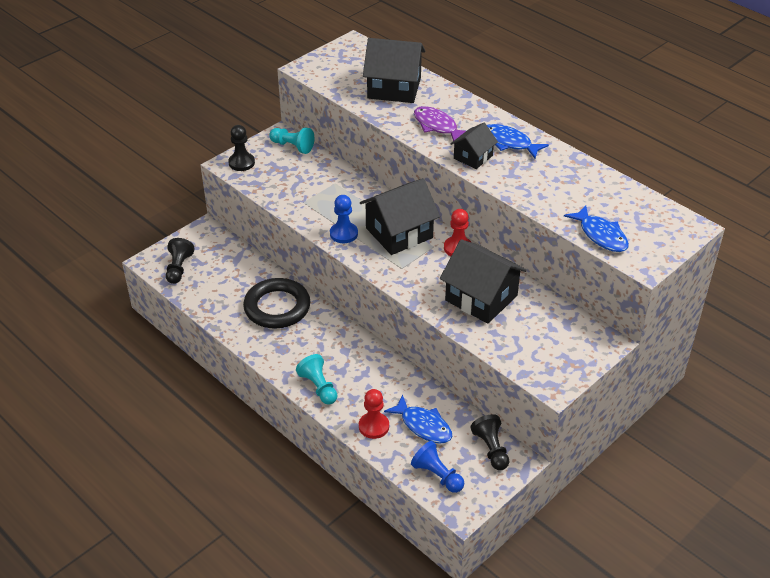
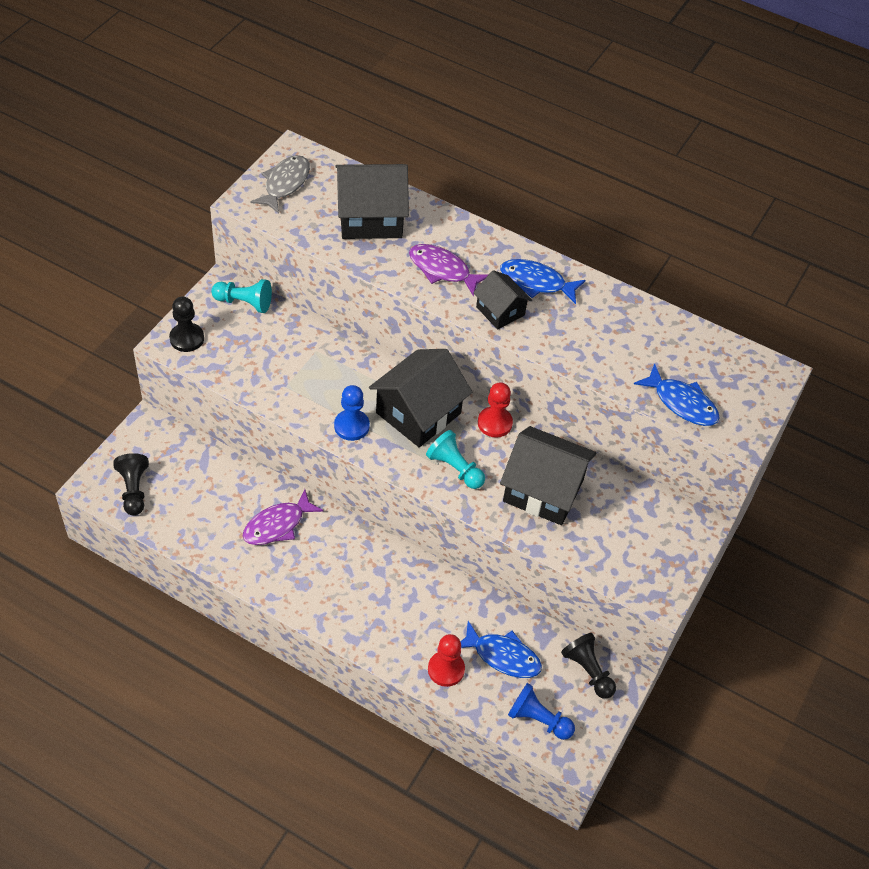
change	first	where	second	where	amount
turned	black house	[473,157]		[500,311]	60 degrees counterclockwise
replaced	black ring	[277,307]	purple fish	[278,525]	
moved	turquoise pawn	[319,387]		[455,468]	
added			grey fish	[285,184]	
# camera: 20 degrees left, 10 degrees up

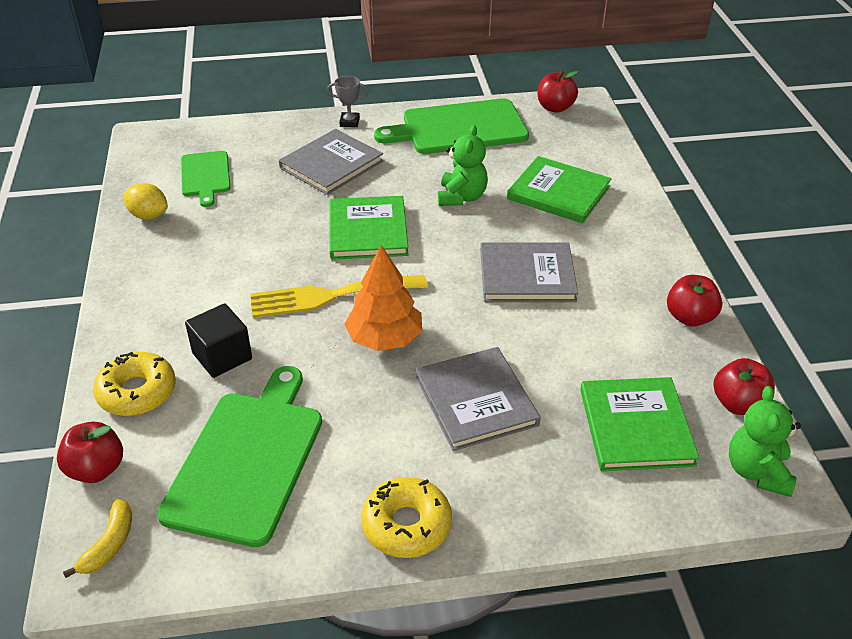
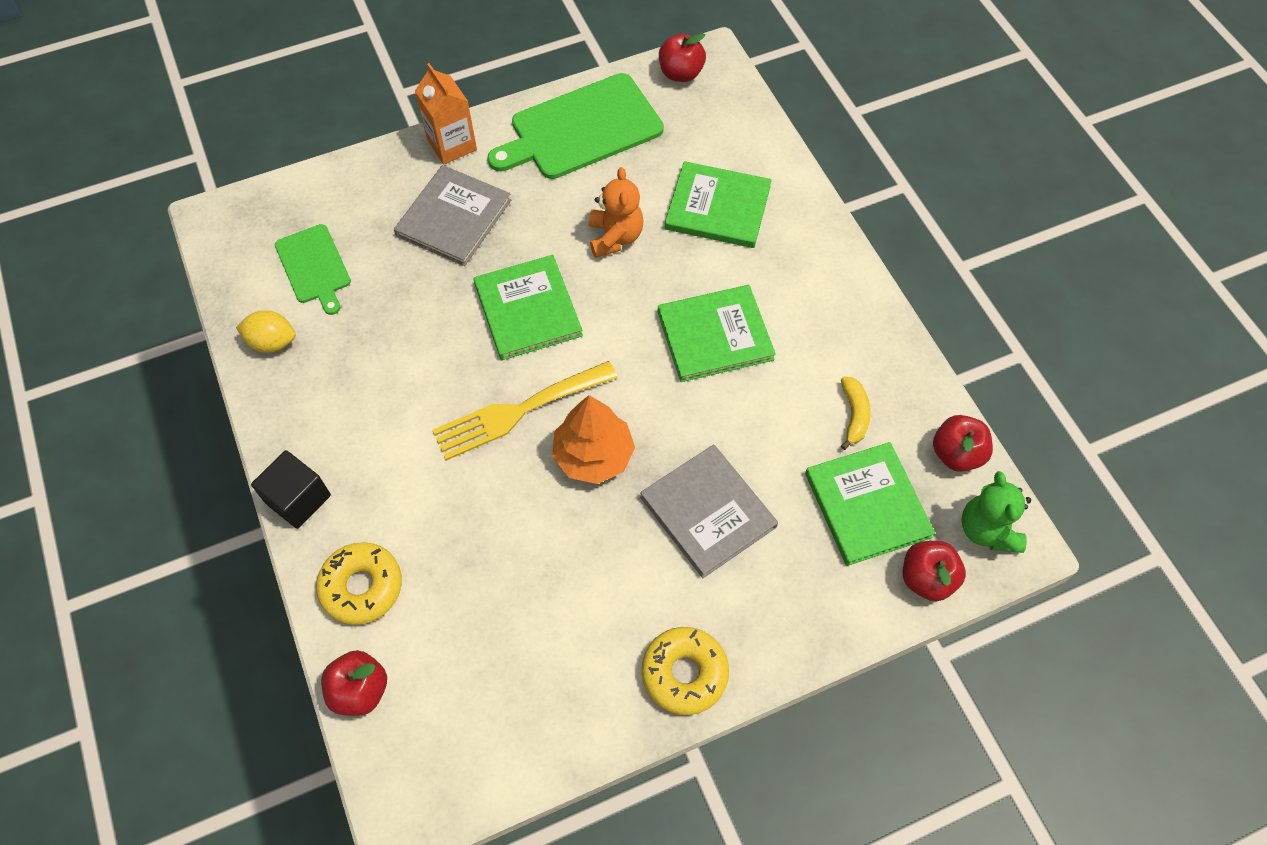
change	first	where	second	where	amount
replaced	grey trophy	[349,122]	orange carton	[452,145]	
recoloured	green teddy bear	[461,197]	orange teddy bear	[615,237]	
recoloured	grey book	[527,275]	green book	[715,335]	
moved	red apple	[689,317]		[926,578]	
moved	black cube	[222,356]		[298,499]	
removed	green cutting board	[247,460]			
moved	yellow banana	[109,544]		[854,415]	
# camera: 15 degrees left, 20 degrees up

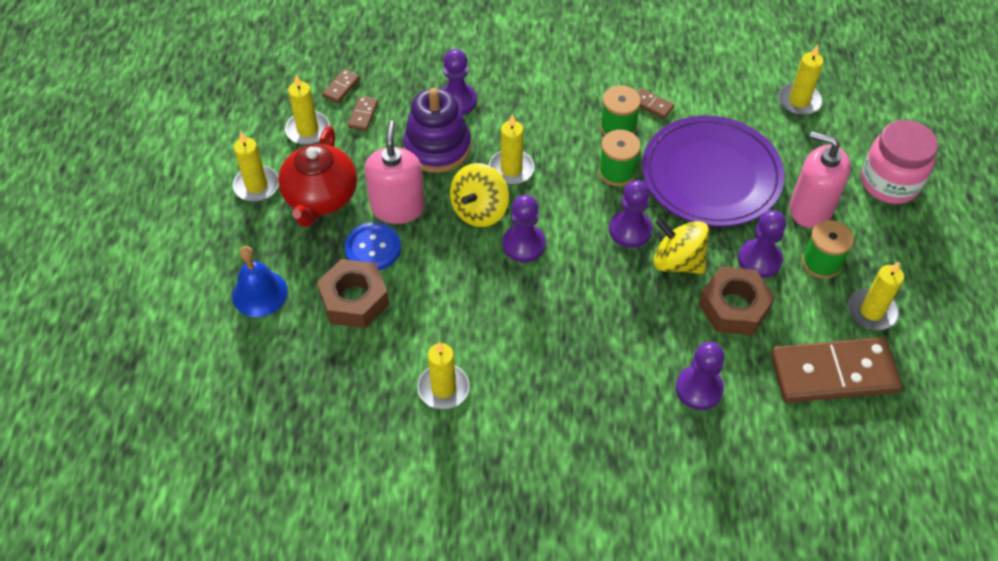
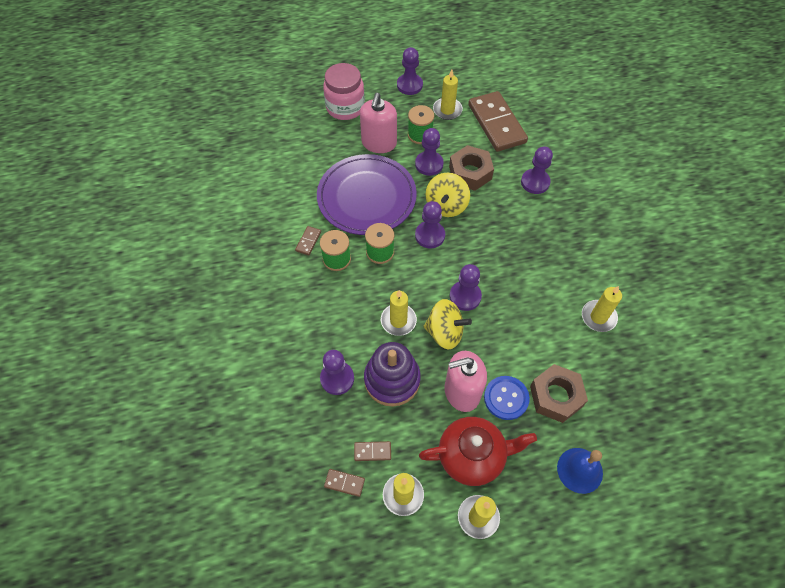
change	first	where	second	where	amount
removed	yellow candle	[799,101]			
added			purple pawn	[409,85]	
# camera: 105 degrees left, 5 degrees up

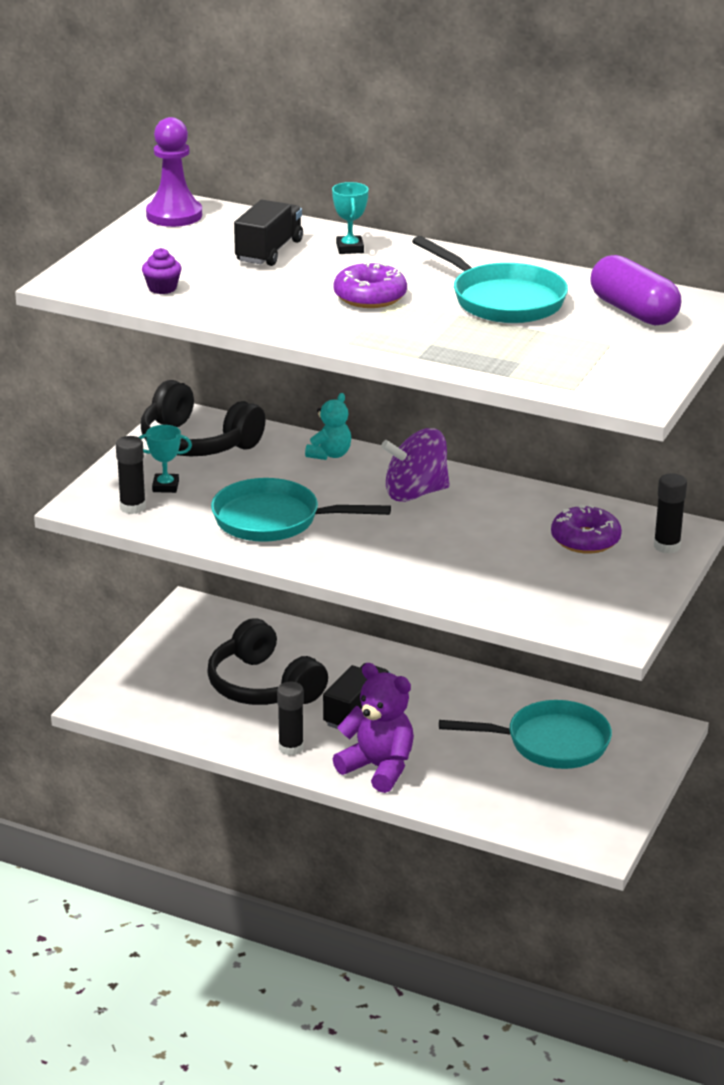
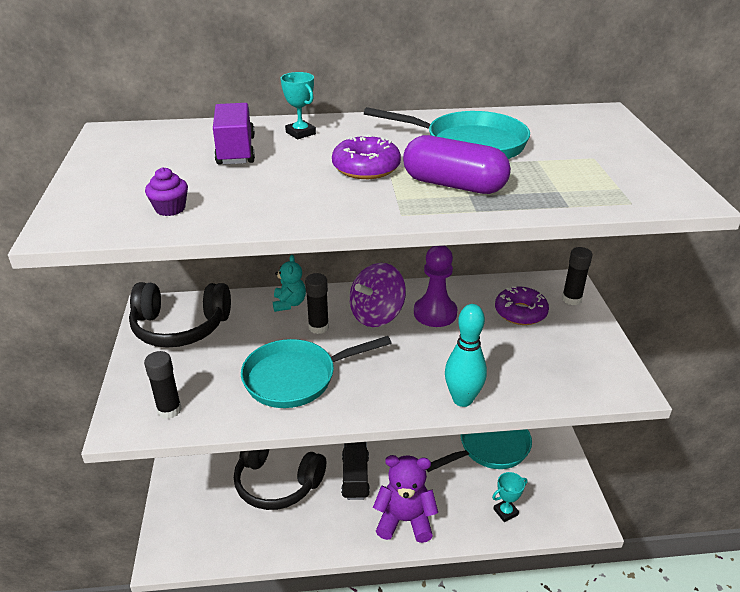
change	first	where	second	where	amount
moved	purple pawn	[174,215]		[435,313]	
recoloured	black truck	[269,251]	purple truck	[236,151]	
moved	purple capsule	[633,311]		[454,185]	
moved	turquoise trophy	[165,486]		[505,512]	
moved	black glue stick	[291,748]		[318,327]	
added			turquoise bowling pin	[462,399]	
# camera: 30 degrees left, 5 degrees up

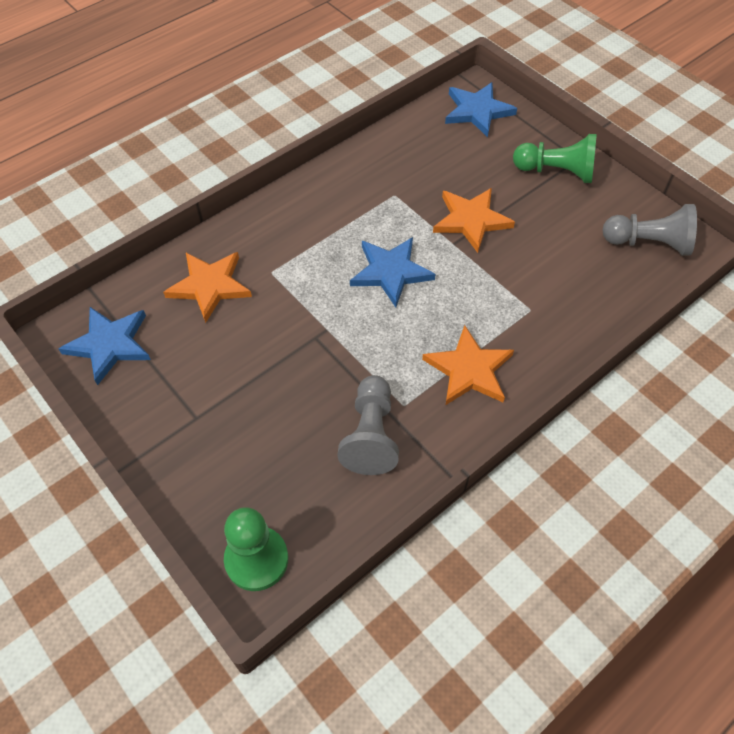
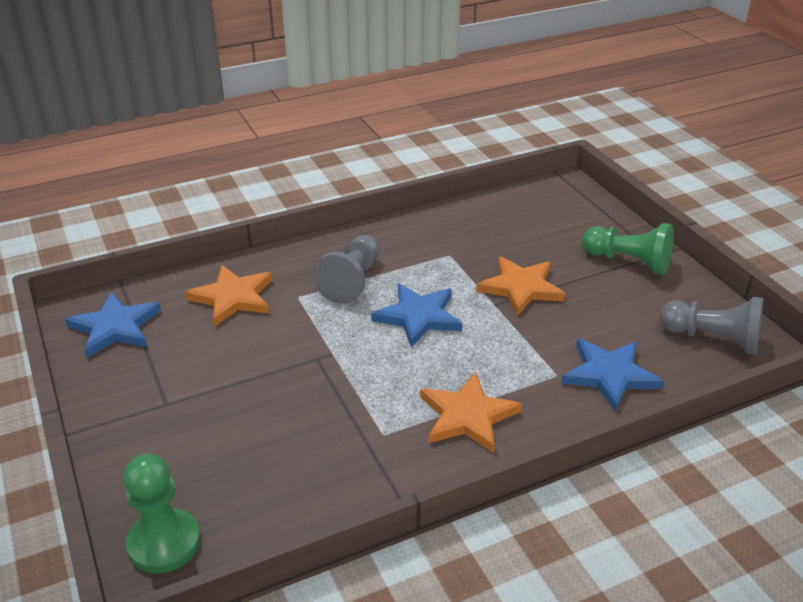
change	first	where	second	where	amount
moved	blue star	[477,111]		[609,375]	
moved	grey pawn	[370,435]		[351,281]	
# camera: 15 degrees right, 20 degrees down

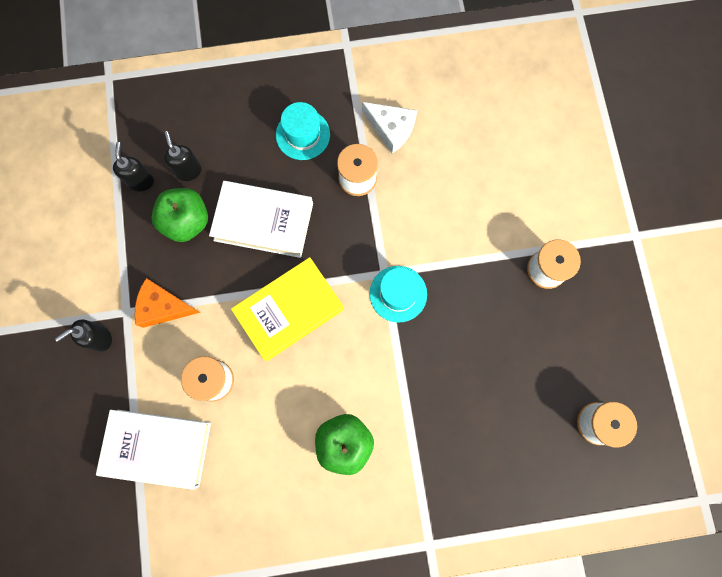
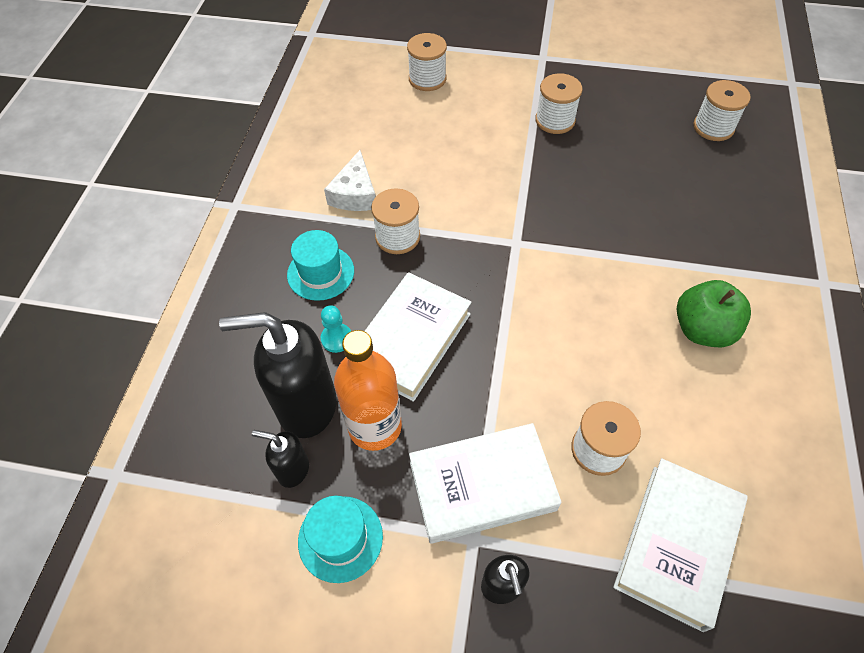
change	first	where	second	where	amount
turned	white cheese	[391,129]		[355,194]	135 degrees clockwise
resized	black soap dispenser	[188,171]		[306,406]	x2.01
replaced	green apple	[186,222]	orange bottle	[375,426]	
removed	yellow book	[289,310]			
moved	turquoise hat	[398,294]		[340,538]	
replaced	orange cheese	[163,307]	white book	[482,486]	
added			white spool	[427,79]	
added			turquoise pawn	[337,339]	
# camera: 70 degrees left, 20 degrees down

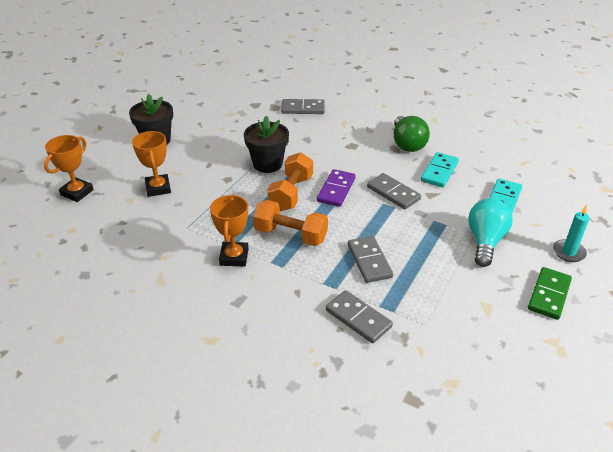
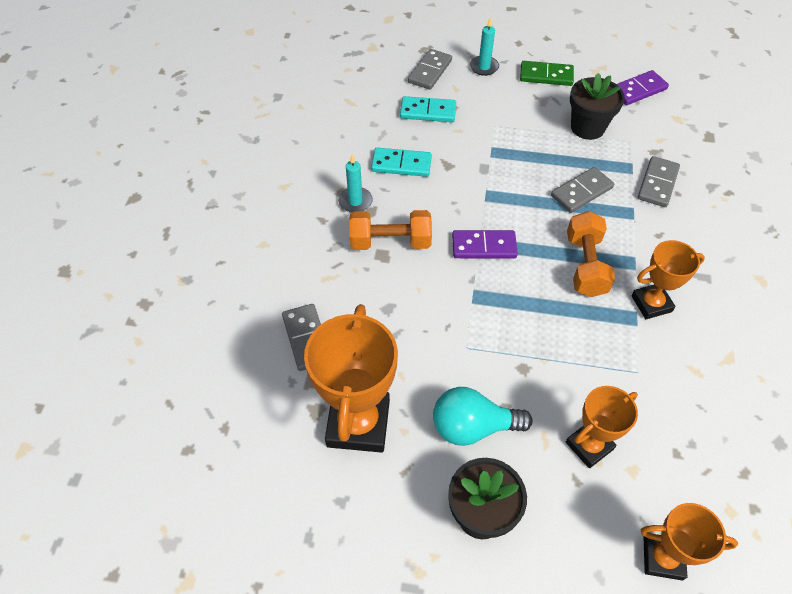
change	first	where	second	where	amount
moved	black flower pot	[267,164]		[587,127]	
replaced	green light bulb	[407,144]	turquoise candle	[355,201]	
moved	orange dumbbell	[291,193]		[390,242]	
moved	grey domino	[393,193]		[430,71]	
moved	turquoise light bulb	[485,241]		[472,427]	
added			purple domino	[638,90]	
added			orange trophy	[358,423]	
# camera: 110 degrees left, 15 degrees up

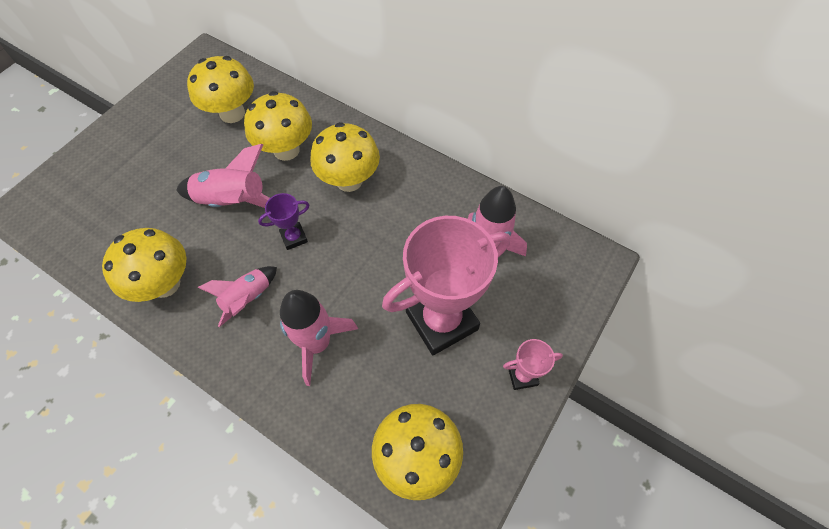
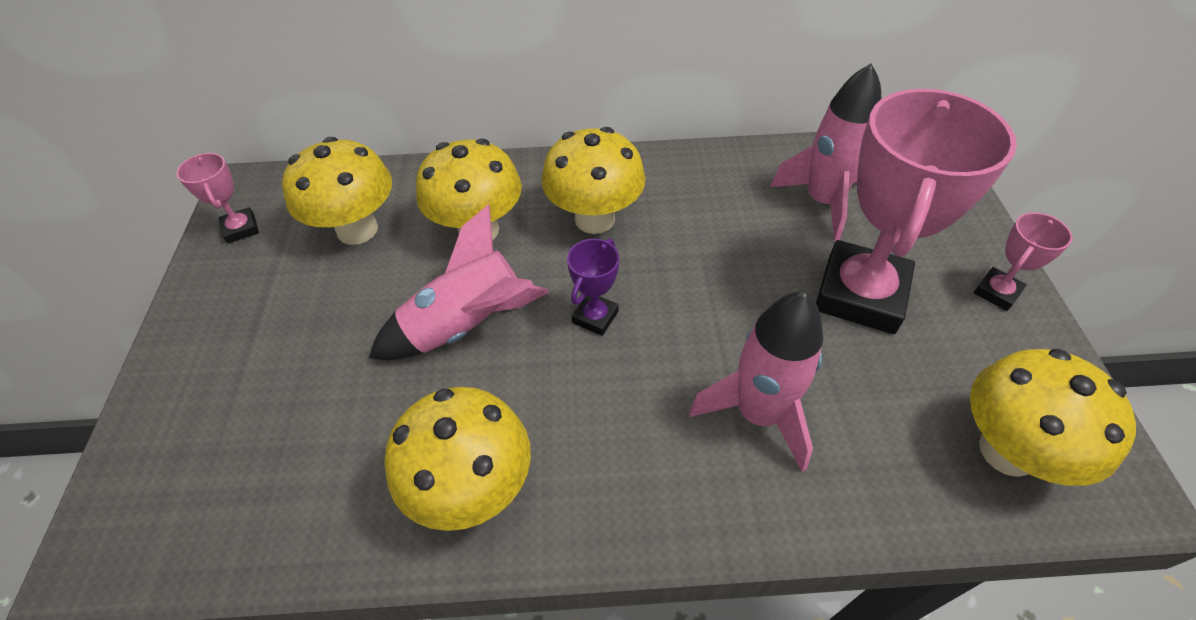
change	first	where	second	where	amount
removed	pink rocket	[248,298]			
added			pink trophy	[241,229]	
# camera: 35 degrees left, 10 degrees down

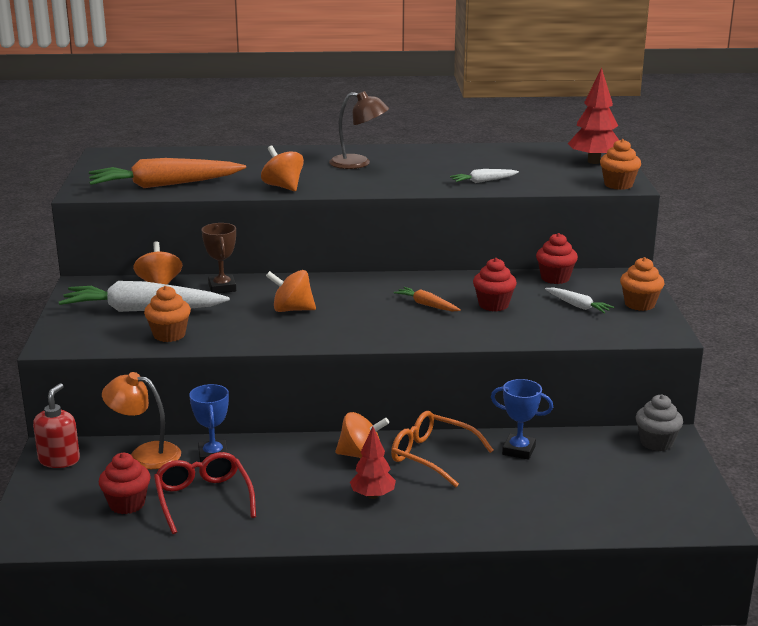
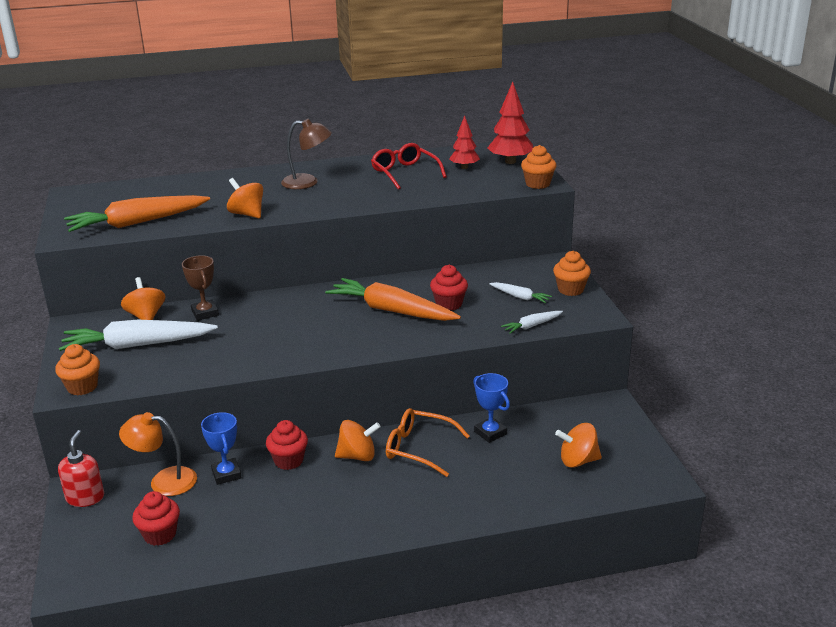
change	first	where	second	where	amount
moved	white carrot	[483,181]		[532,326]	
moved	red cupcake	[555,278]		[288,461]	
moved	orange spinning top	[292,310]		[578,461]	
moved	orange cupcake	[169,335]		[82,387]	
resized	orange carrot	[427,305]		[392,311]	x2.14
turned	blue trophy	[518,450]		[490,433]	45 degrees clockwise
removed	grey cupcake	[656,443]			
moved	red tree	[372,495]		[464,167]	
moved	red glasses	[203,499]		[405,173]	
# camera: 10 degrees left, 5 degrees up

